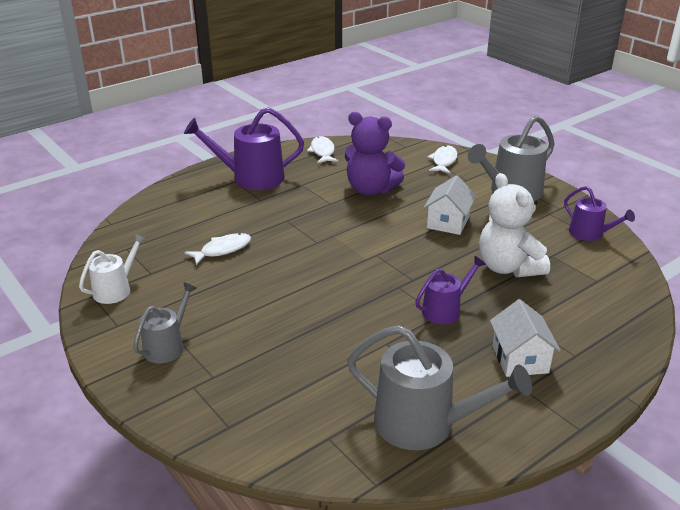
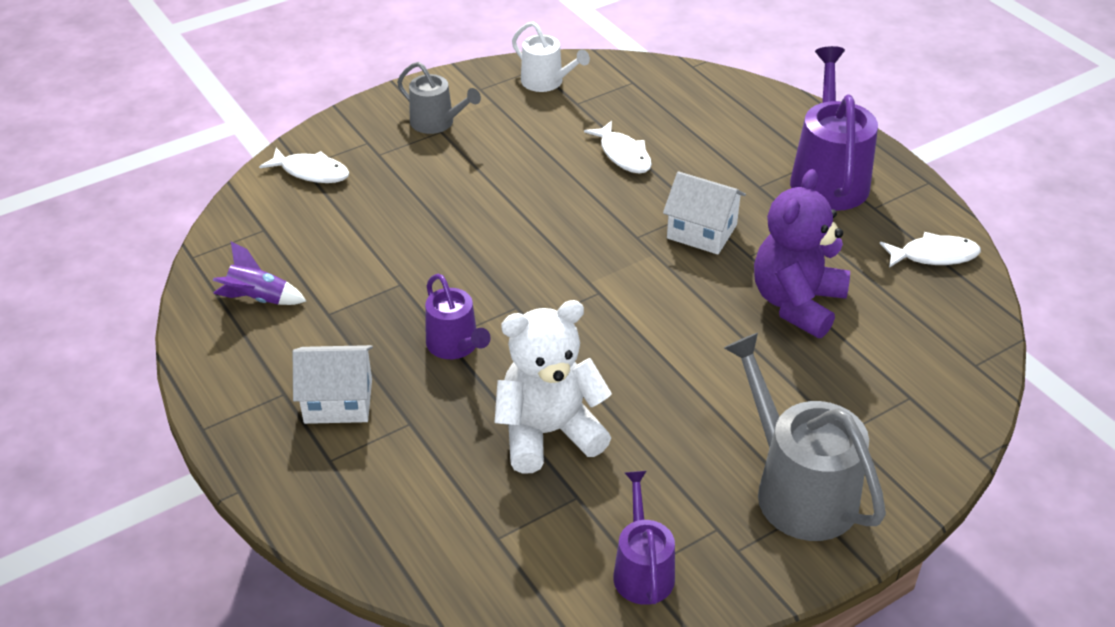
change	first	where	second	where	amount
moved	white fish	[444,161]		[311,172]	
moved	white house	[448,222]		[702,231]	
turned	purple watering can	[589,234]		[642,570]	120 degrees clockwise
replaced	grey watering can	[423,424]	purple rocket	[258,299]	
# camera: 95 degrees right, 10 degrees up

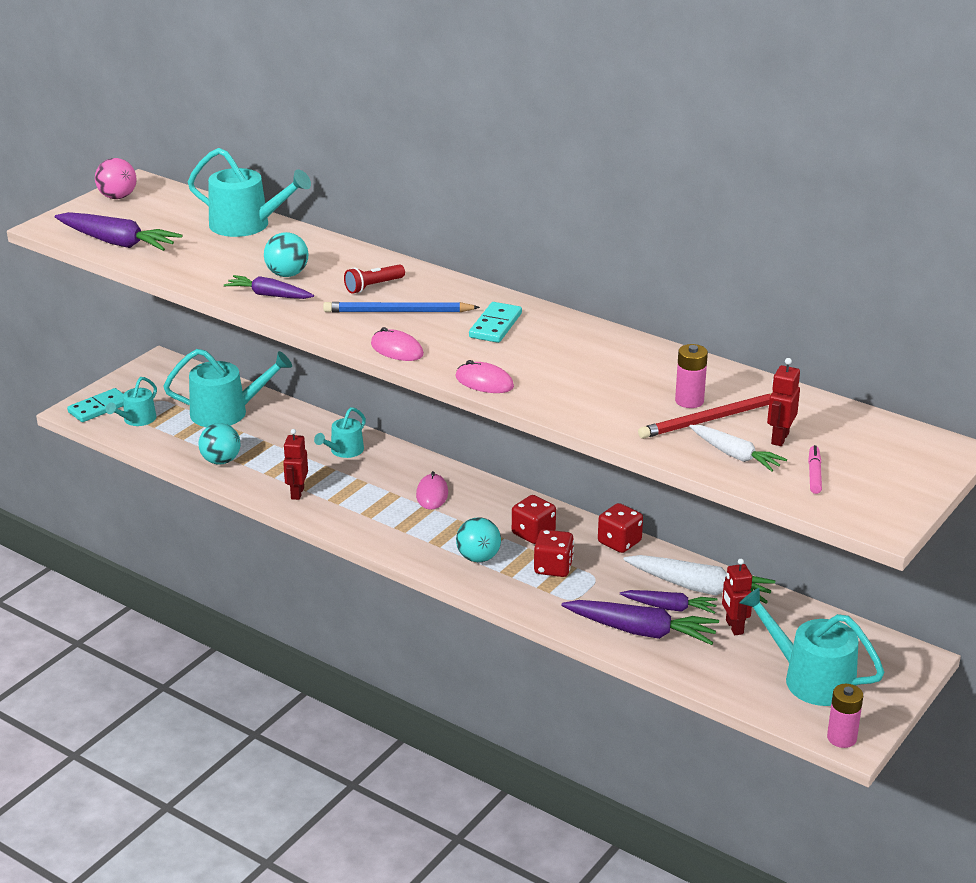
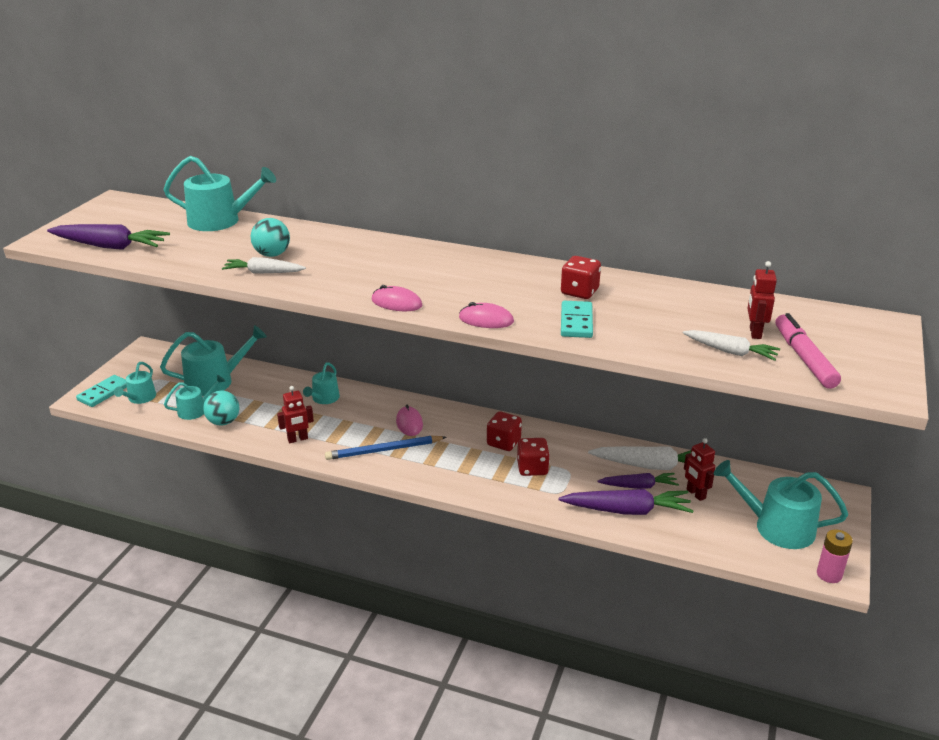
change	first	where	second	where	amount
removed	pink ball	[117,197]			
removed	red flashlight	[373,286]			
recoloured	purple carrot	[269,295]	white carrot	[263,272]	
moved	blue pencil	[398,312]		[384,450]	
moved	turquoise domino	[495,325]		[576,322]	
removed	pink battery	[689,401]			
removed	red pencil	[711,419]			
turned	red robot	[297,493]		[298,439]	105 degrees counterclockwise
resized	pink marker	[814,474]		[804,358]	x1.86
moved	red dice	[619,542]		[579,292]	
removed	turquoise ball	[478,558]			
added			turquoise watering can	[195,410]	
# camera: 15 degrees left, 0 degrees up

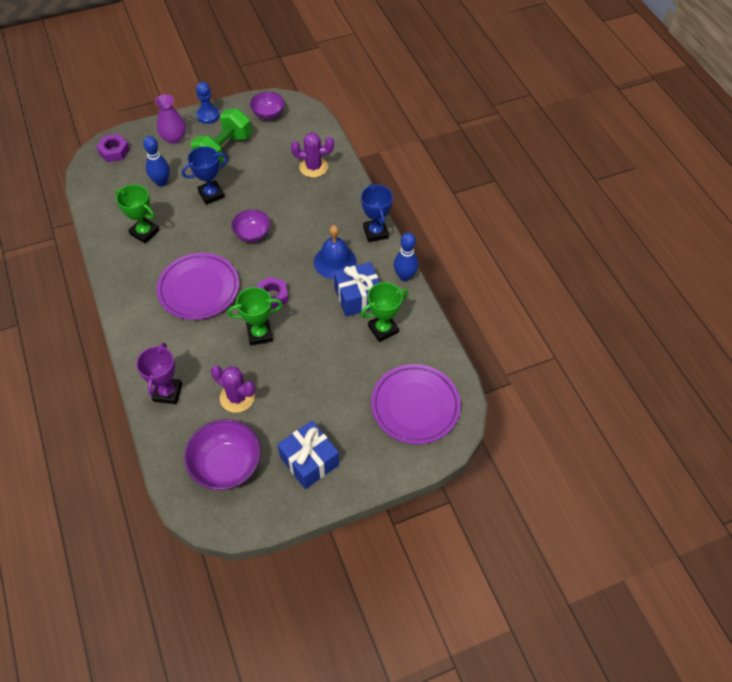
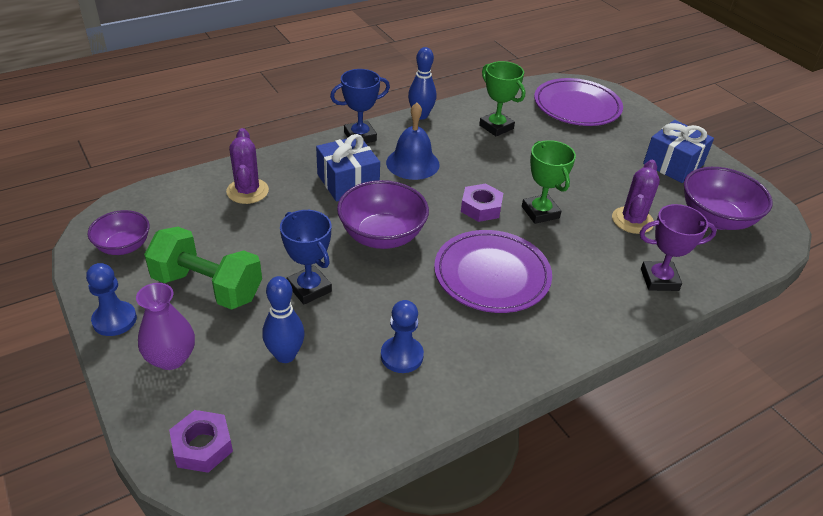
change	first	where	second	where	amount
replaced	green trophy	[144,232]	blue pawn	[402,356]	
resized	purple bowl	[252,234]		[382,236]	x1.61
moved	blue gift	[358,297]		[348,182]	
# camera: 100 degrees left, 15 degrees down

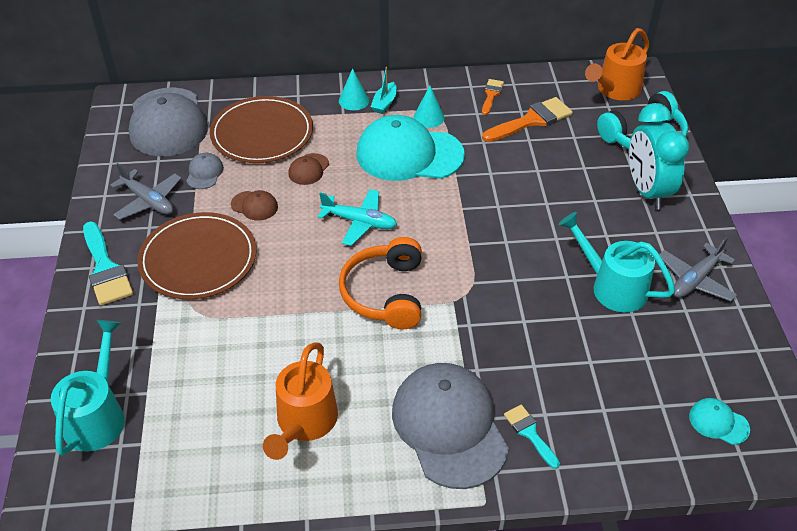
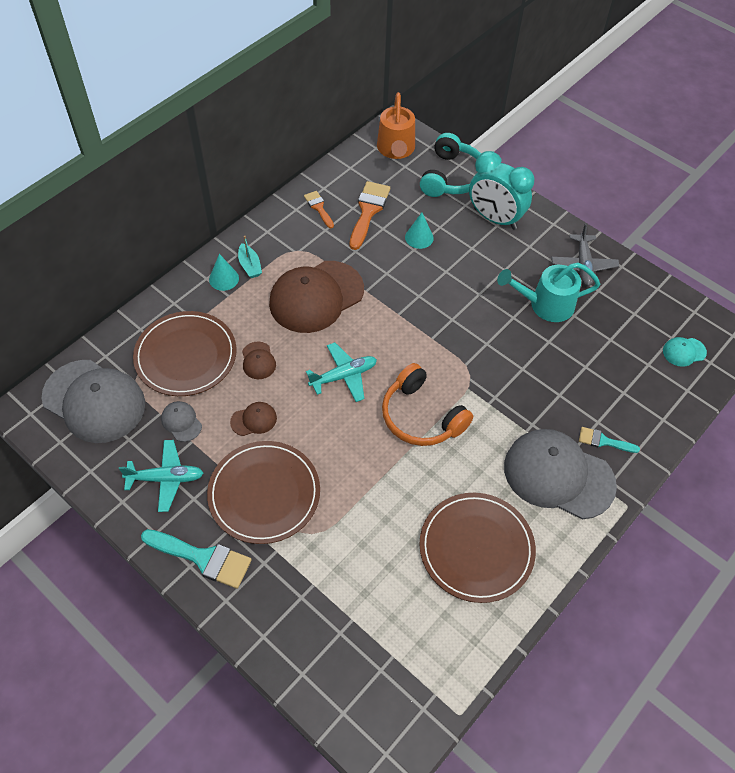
change	first	where	second	where	amount
moved	turquoise cone	[429,117]		[419,237]	
recoloured	turquoise cap	[409,154]	brown cap	[316,297]	
recoloured	grey plane	[148,201]	turquoise plane	[166,478]	
removed	turquoise watering can	[97,415]			
replaced	orange watering can	[304,423]	brown plate	[476,548]	
# camera: 45 degrees left, 10 degrees up

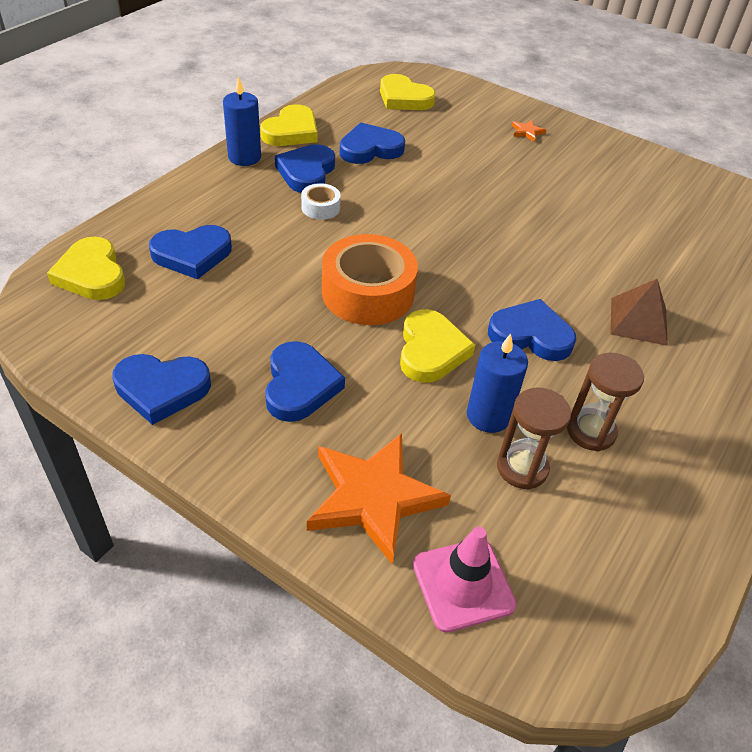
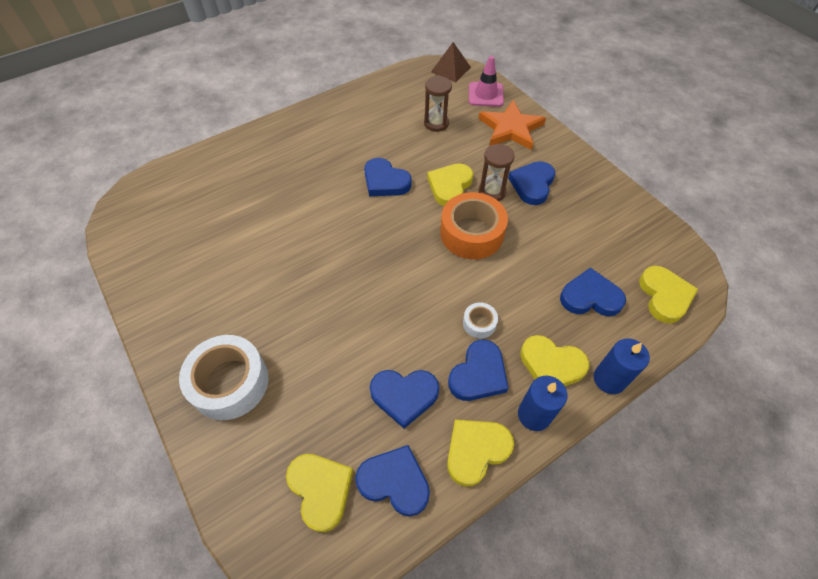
change	first	where	second	where	amount
replaced	orange star	[527,132]	white tape	[230,382]	
moved	brown pyramid	[638,321]		[450,69]	
moved	blue candle	[488,416]		[609,379]	
moved	brown hourglass	[591,431]		[492,192]	
moved	blue heart	[162,389]		[394,482]	
added			yellow heart	[551,365]	
# camera: 155 degrees left, 10 degrees up

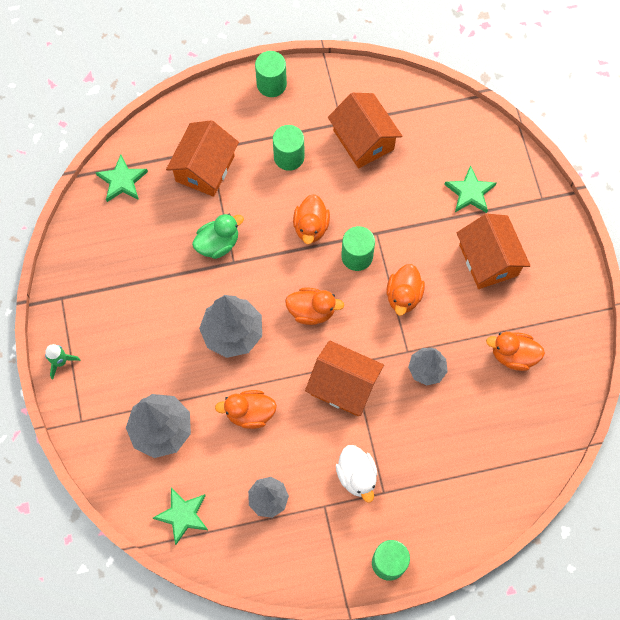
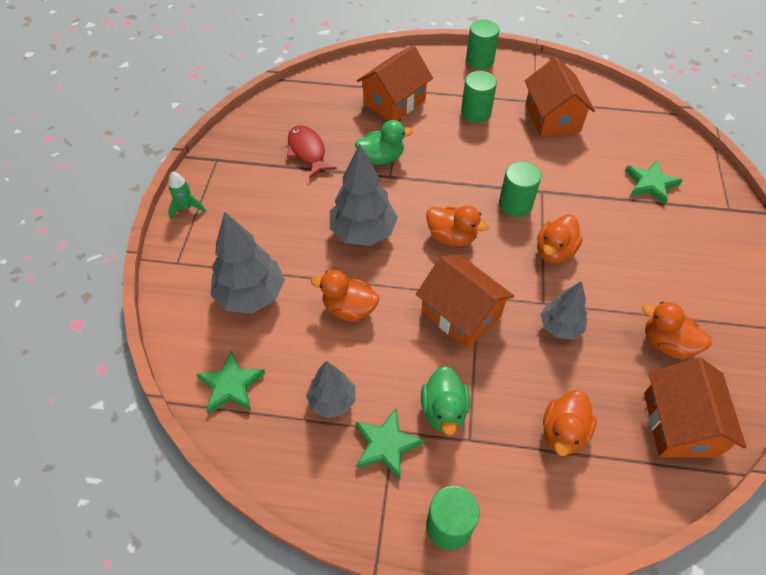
change	first	where	second	where	amount
moved	green star	[122,181]		[386,445]	
moved	orange duck	[311,227]		[563,432]	
moved	orange house	[488,260]		[679,424]	
recoloured	white duck	[357,476]	green duck	[444,410]	
added			red fish	[307,151]	
# camera: 20 degrees right, 15 degrees down

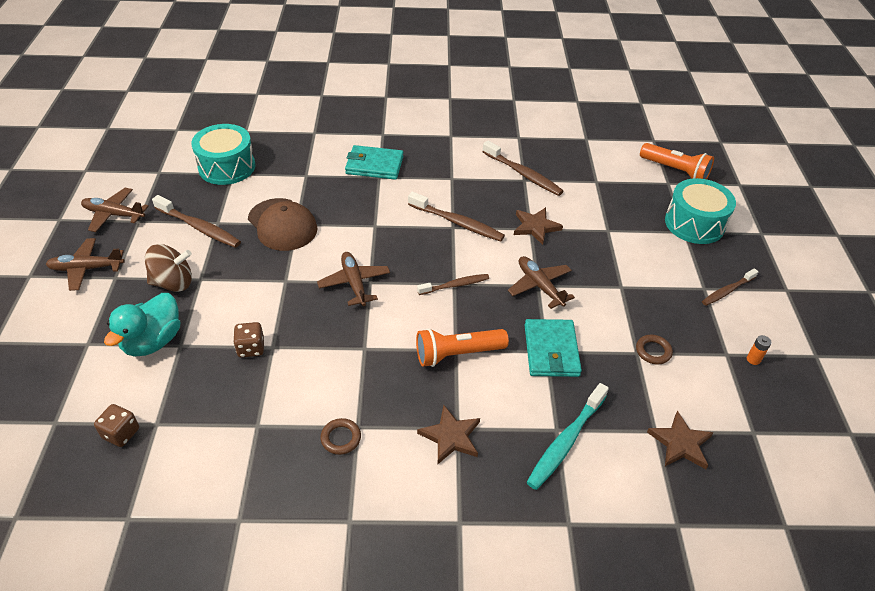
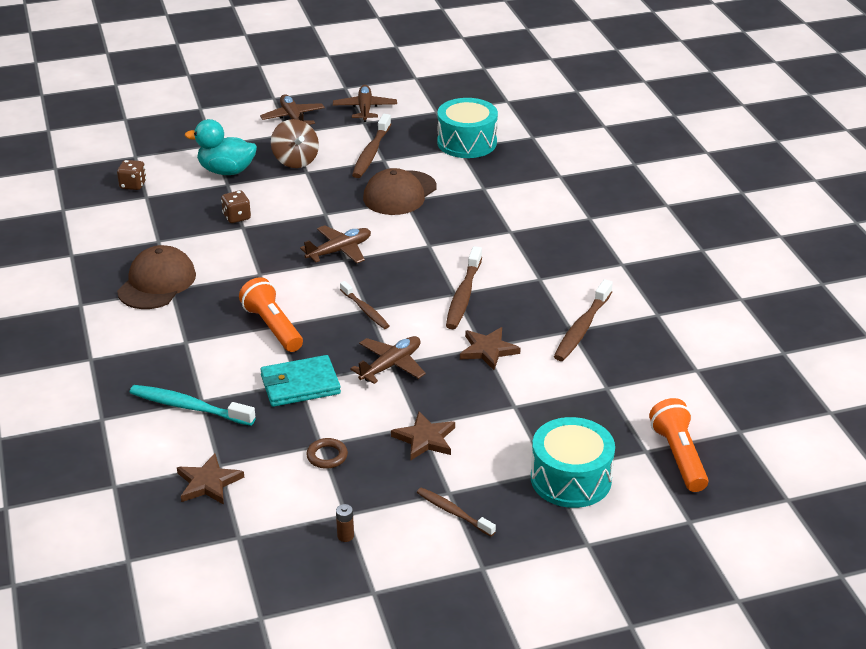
change	first	where	second	where	amount
turned	orange flashlight	[675,171]		[678,456]	150 degrees clockwise
removed	turquoise wallet	[374,165]			
recoloured	orange battery	[753,359]	brown battery	[345,536]	
moved	brown star	[451,436]		[425,439]	
replaced	brown ring	[341,438]	brown cap	[157,283]	
# camera: 75 degrees right, 10 degrees down

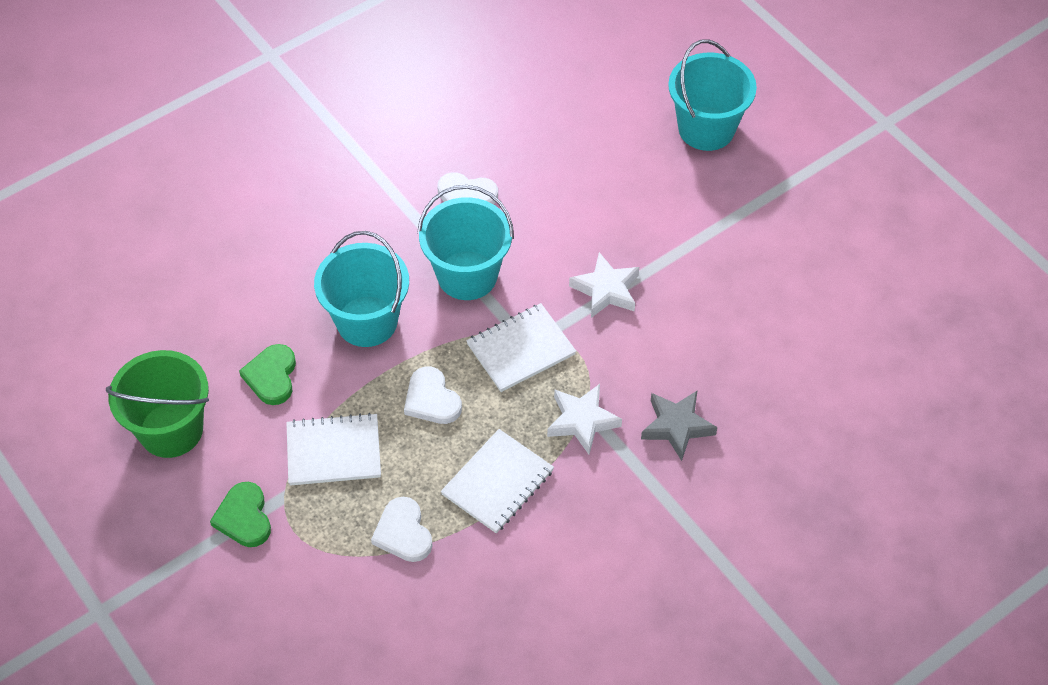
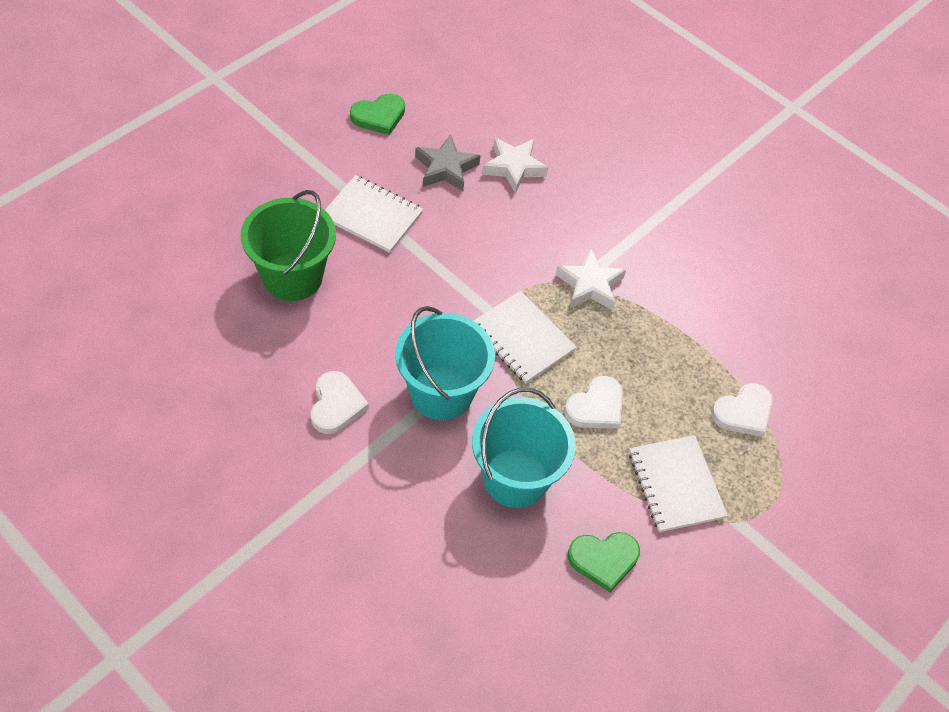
change	first	where	second	where	amount
removed	turquoise bucket	[706,128]			
moved	white star	[606,290]		[513,167]	
moved	green bucket	[171,430]		[292,277]	
moved	grey star	[677,426]		[446,168]	
moved	white notebook	[497,482]		[372,215]	
moved	green heart	[244,517]		[379,116]	
# camera: 105 degrees left, 0 degrees up

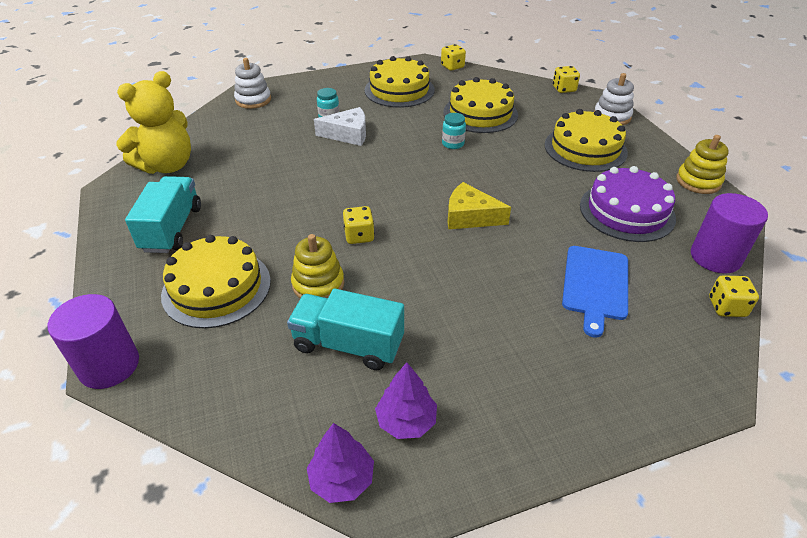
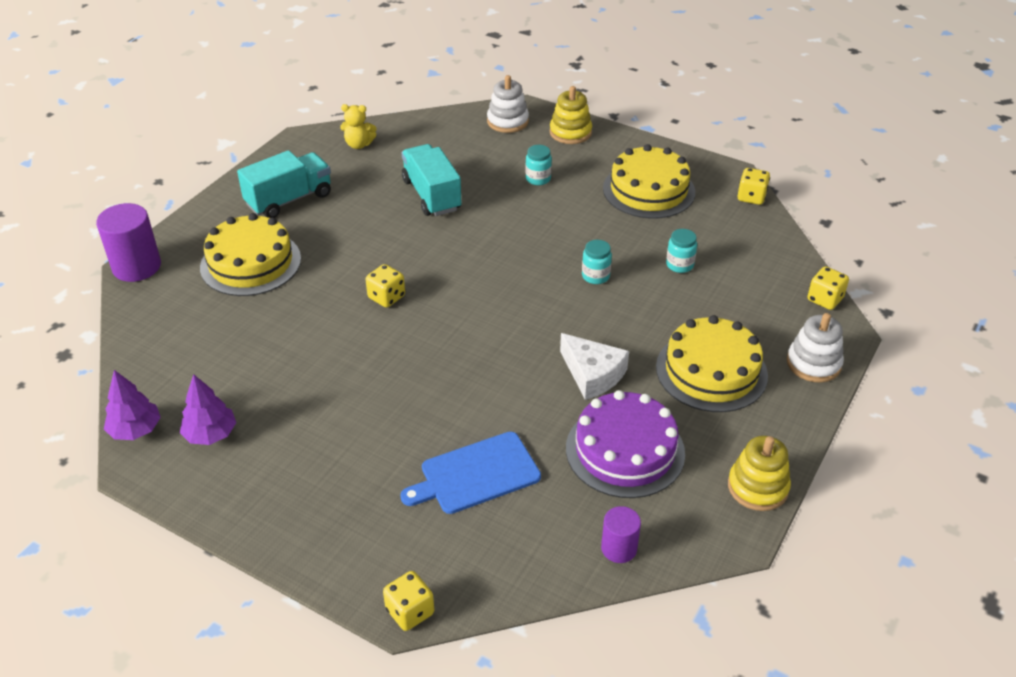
change	first	where	second	where	amount
resized	yellow teddy bear	[167,166]		[359,144]	x0.49
replaced	yellow cake	[480,113]	turquoise jar	[679,265]	
moved	white cheese	[348,134]		[592,374]	
removed	yellow cheese	[470,216]			
resized	purple cylinder	[715,257]		[619,548]	x0.58
moved	yellow stacking toy	[318,284]		[570,132]	
moved	yellow dice	[726,307]		[410,611]	
moved	turquoise truck	[348,345]		[431,195]	
# camera: 50 degrees right, 0 degrees up

